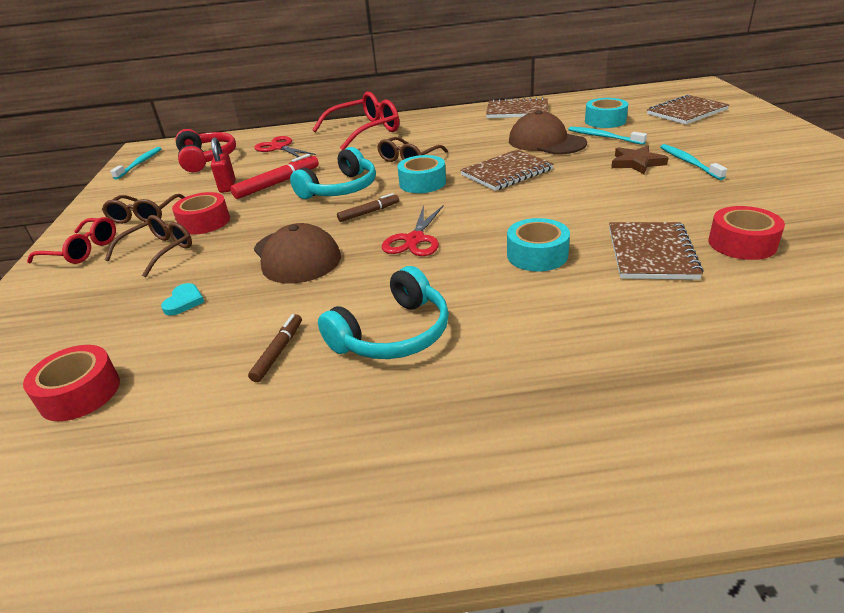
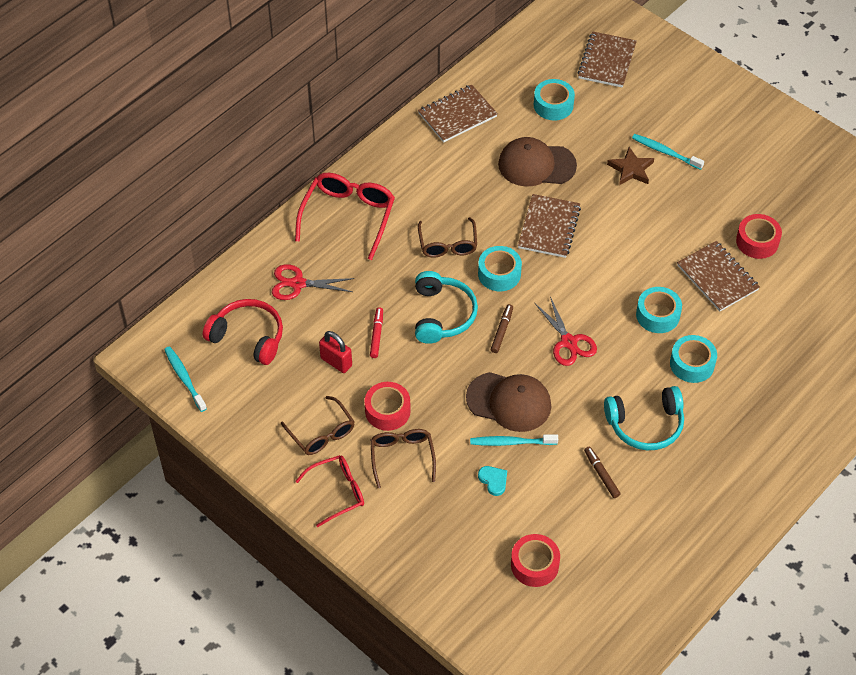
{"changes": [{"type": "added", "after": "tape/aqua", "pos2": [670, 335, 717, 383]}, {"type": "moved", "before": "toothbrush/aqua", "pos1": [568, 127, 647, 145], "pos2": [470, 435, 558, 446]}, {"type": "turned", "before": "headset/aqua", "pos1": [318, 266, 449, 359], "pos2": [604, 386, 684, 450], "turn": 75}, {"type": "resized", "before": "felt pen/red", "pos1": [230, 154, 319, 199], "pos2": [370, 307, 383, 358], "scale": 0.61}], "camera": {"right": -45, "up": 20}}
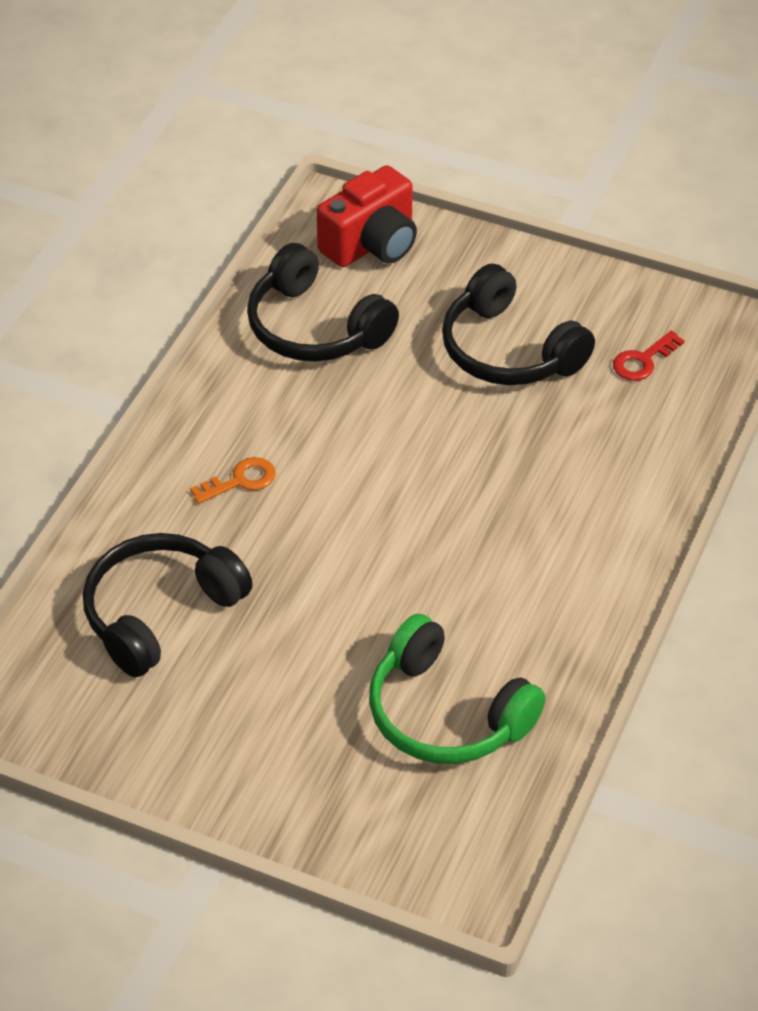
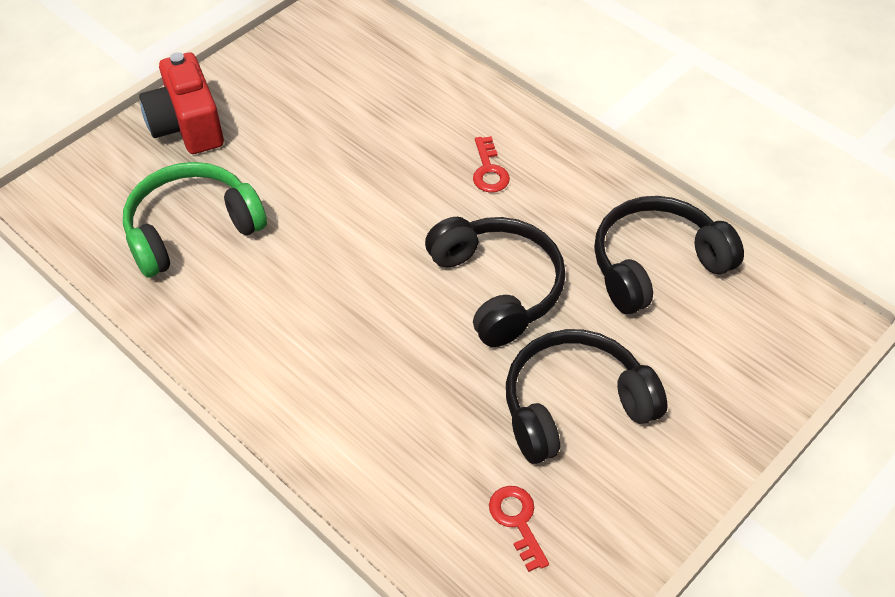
{"changes": [{"type": "moved", "before": "headset/jet-black", "pos1": [83, 533, 253, 677], "pos2": [425, 217, 566, 347]}, {"type": "moved", "before": "camera/red", "pos1": [317, 165, 417, 267], "pos2": [139, 52, 224, 154]}, {"type": "recoloured", "before": "latchkey/orange", "after": "latchkey/red", "pos1": [190, 457, 276, 504], "pos2": [473, 136, 510, 193]}], "camera": {"right": 110, "up": 5}}
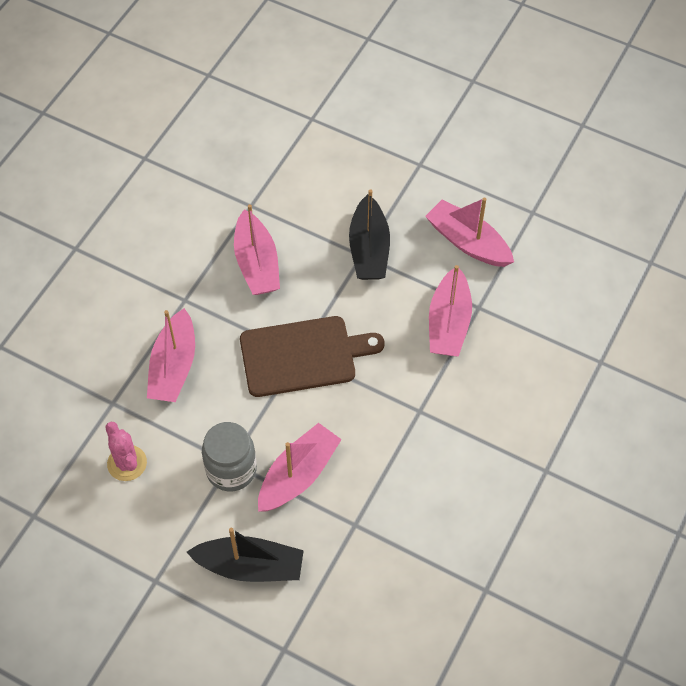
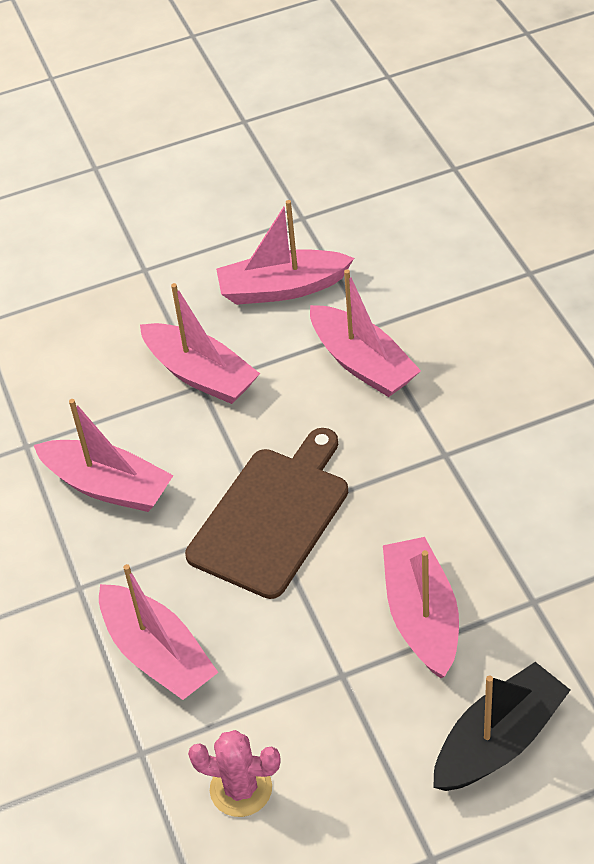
{"changes": [{"type": "removed", "before": "jam jar/grey", "pos1": [202, 422, 257, 491]}, {"type": "recoloured", "before": "sailboat/jet-black", "after": "sailboat/pink", "pos1": [349, 189, 390, 280], "pos2": [140, 283, 260, 404]}], "camera": {"right": -45, "up": -10}}
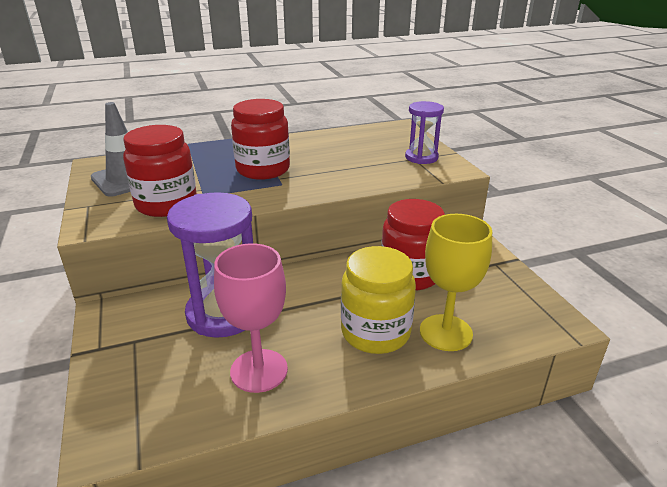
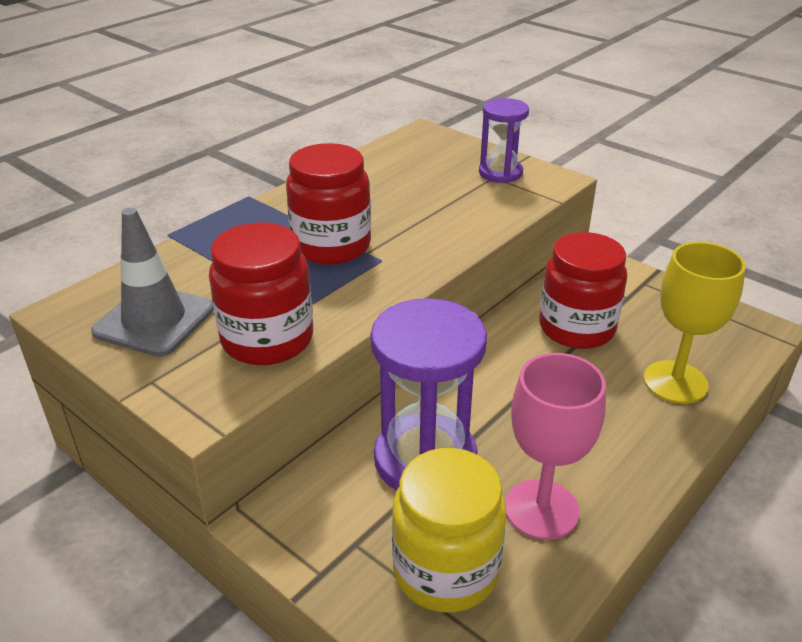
{"changes": [{"type": "moved", "before": "jam jar/bright yellow", "pos1": [341, 246, 416, 354], "pos2": [392, 448, 507, 613]}], "camera": {"right": -30, "up": 5}}
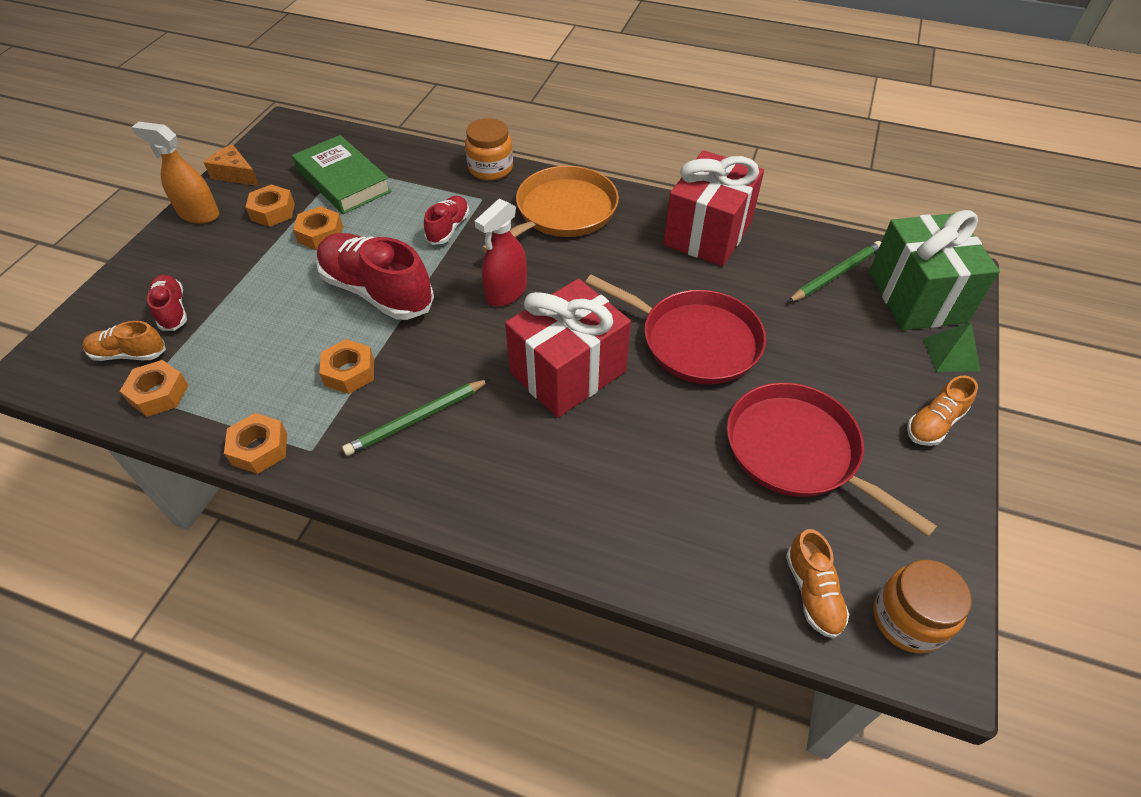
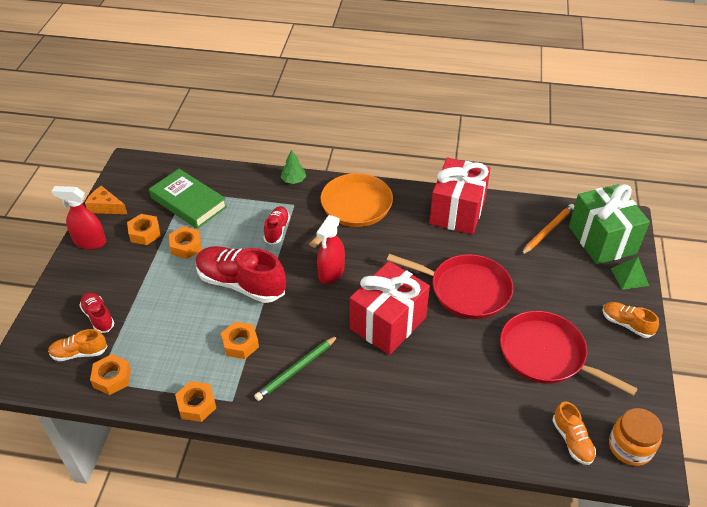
{"changes": [{"type": "replaced", "before": "jam jar/orange", "after": "tree/green", "pos1": [465, 118, 513, 181], "pos2": [281, 150, 306, 184]}, {"type": "recoloured", "before": "sprayer/orange", "after": "sprayer/red", "pos1": [131, 122, 219, 224], "pos2": [51, 186, 106, 249]}, {"type": "recoloured", "before": "lead pencil/green", "after": "lead pencil/orange", "pos1": [788, 241, 881, 302], "pos2": [521, 204, 574, 255]}, {"type": "turned", "before": "shoe/orange", "pos1": [907, 375, 978, 446], "pos2": [602, 302, 659, 338], "turn": 90}], "camera": {"right": -10, "up": -5}}
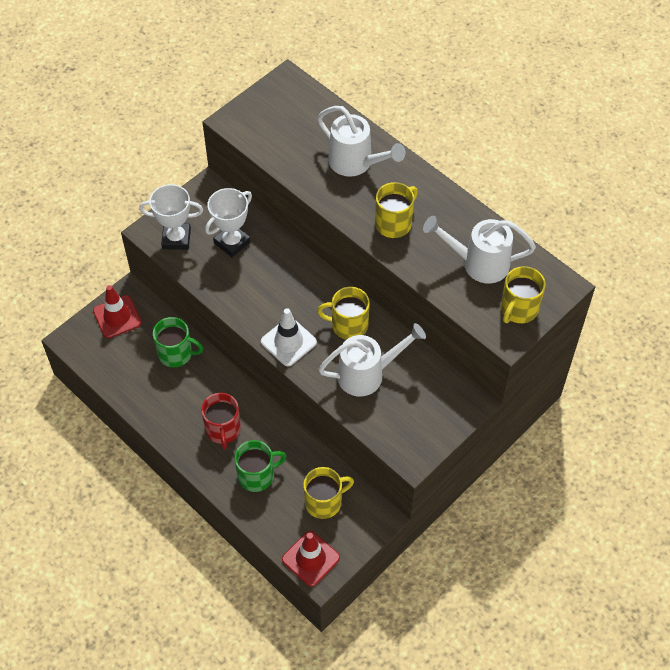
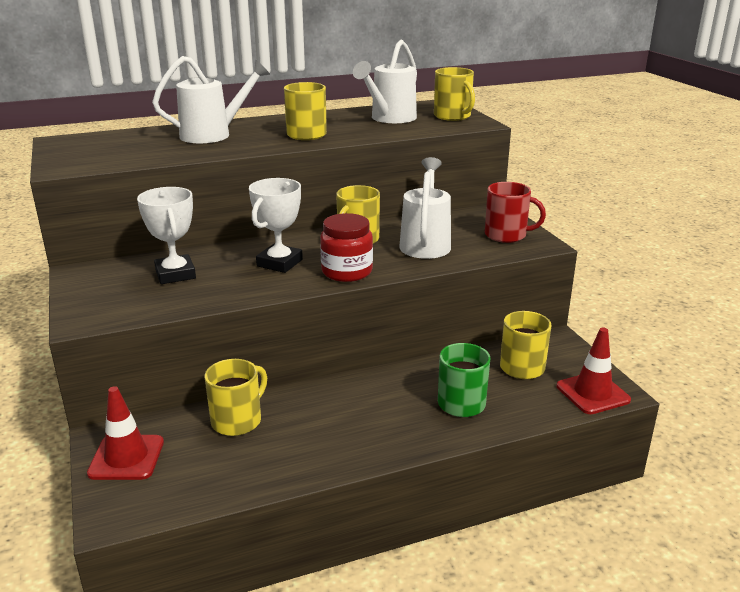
{"changes": [{"type": "moved", "before": "award cup/white", "pos1": [139, 184, 203, 250], "pos2": [249, 178, 303, 273]}, {"type": "moved", "before": "coffee mug/red", "pos1": [201, 393, 241, 450], "pos2": [485, 182, 546, 243]}, {"type": "replaced", "before": "traffic cone/white", "after": "jam jar/red", "pos1": [261, 308, 317, 366], "pos2": [320, 213, 373, 282]}, {"type": "recoloured", "before": "coffee mug/green", "after": "coffee mug/bright yellow", "pos1": [153, 317, 203, 367], "pos2": [205, 359, 267, 436]}], "camera": {"right": -65, "up": -30}}
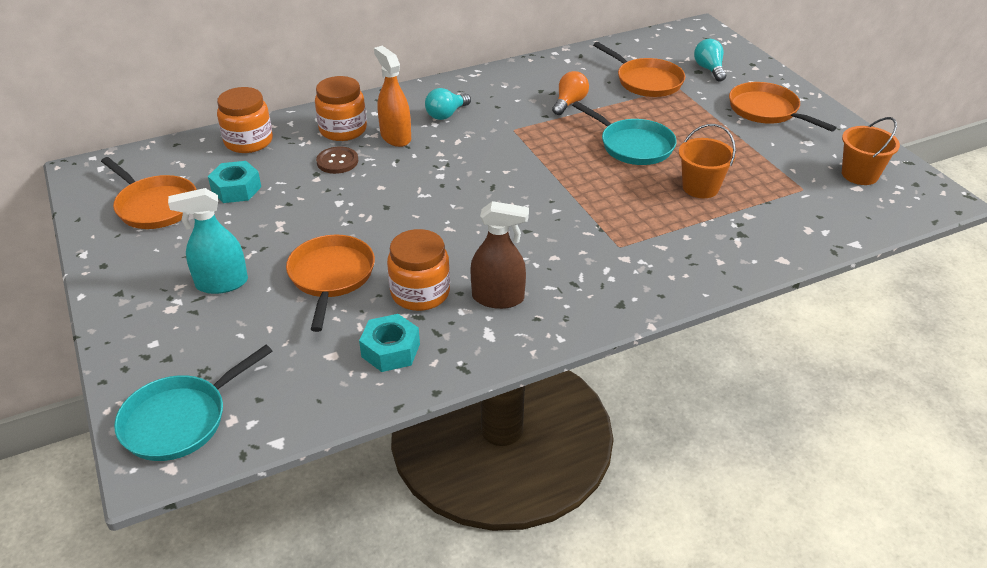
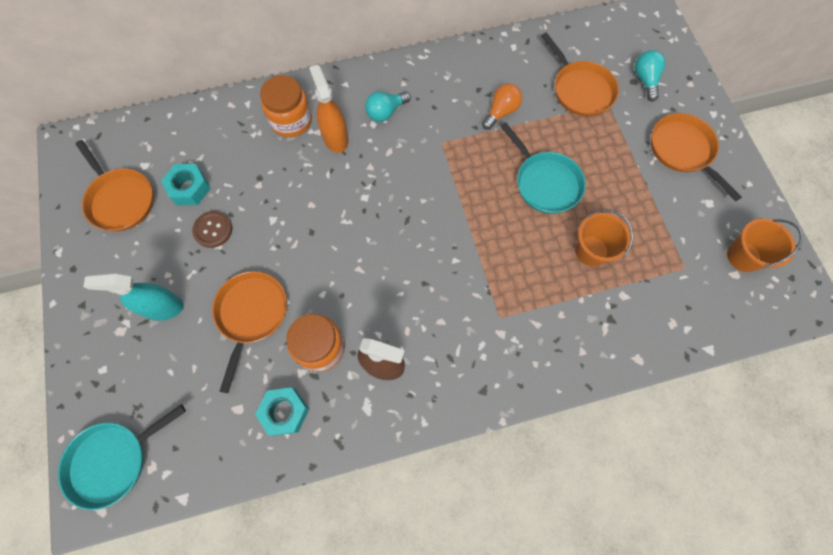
{"changes": [{"type": "removed", "before": "jam jar/orange", "pos1": [217, 87, 273, 153]}, {"type": "moved", "before": "shirt button/russet", "pos1": [316, 147, 358, 174], "pos2": [192, 211, 232, 248]}], "camera": {"right": 10, "up": 30}}
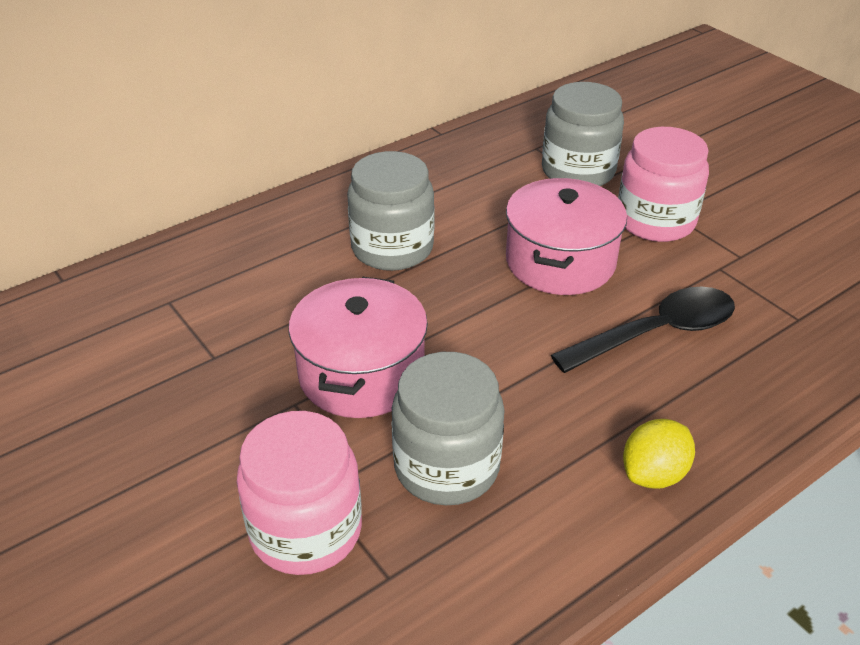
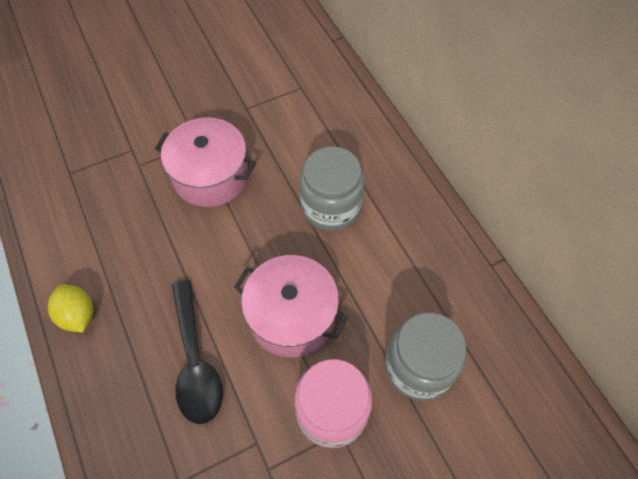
{"changes": [{"type": "removed", "before": "jam jar/pink", "pos1": [237, 411, 362, 575]}, {"type": "removed", "before": "jam jar/grey", "pos1": [392, 352, 505, 505]}], "camera": {"right": 100, "up": 20}}
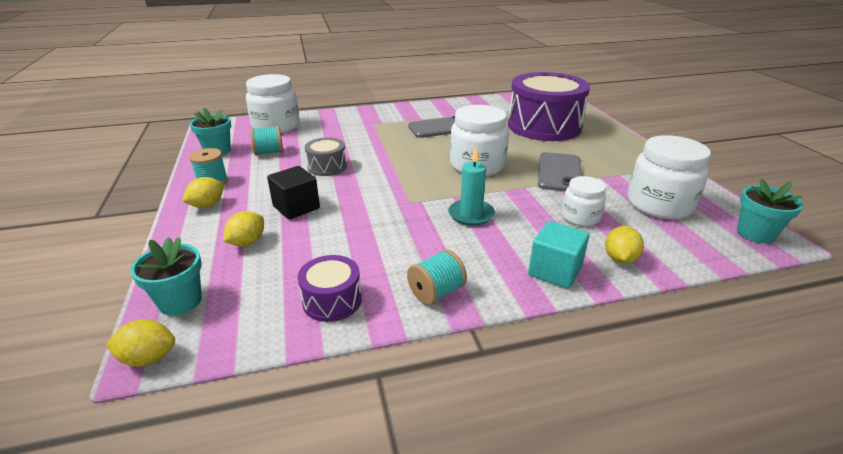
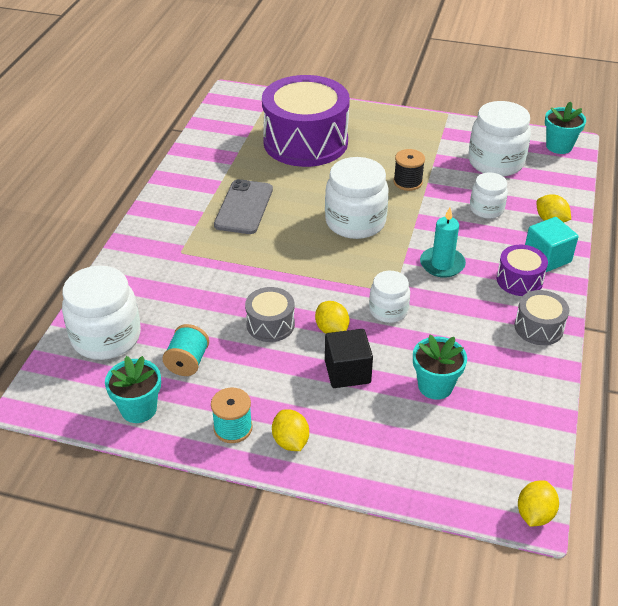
{"changes": [{"type": "added", "after": "jam jar/white", "pos2": [369, 271, 410, 323]}, {"type": "moved", "before": "plant pot/aqua", "pos1": [130, 237, 202, 316], "pos2": [413, 335, 467, 400]}, {"type": "moved", "before": "lemon/bright yellow", "pos1": [224, 211, 264, 246], "pos2": [315, 301, 349, 334]}, {"type": "moved", "before": "drum/royal purple", "pos1": [298, 255, 362, 322], "pos2": [497, 245, 548, 296]}, {"type": "replaced", "before": "bobbin/aqua", "after": "drum/grey", "pos1": [407, 250, 467, 305], "pos2": [515, 290, 569, 345]}, {"type": "replaced", "before": "phone/grey", "after": "bobbin/jet-black", "pos1": [538, 152, 582, 191], "pos2": [393, 149, 425, 191]}], "camera": {"right": -60, "up": 10}}
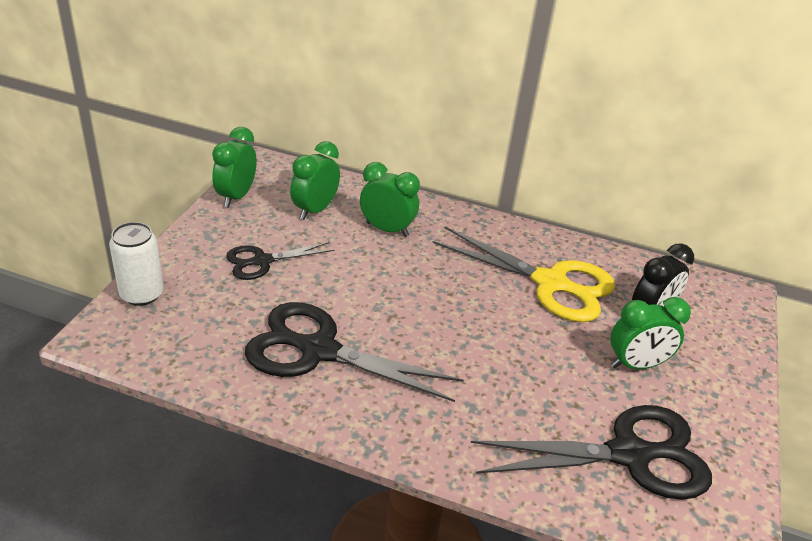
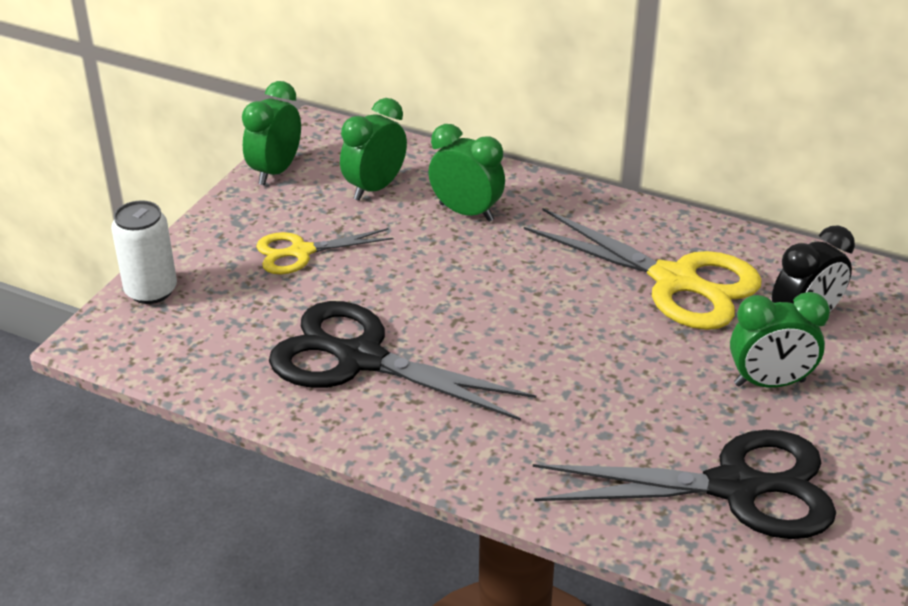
{"changes": [{"type": "recoloured", "before": "pair of scissors/jet-black", "after": "pair of scissors/bright yellow", "pos1": [226, 242, 334, 280], "pos2": [256, 228, 394, 274]}], "camera": {"right": 10, "up": 0}}
